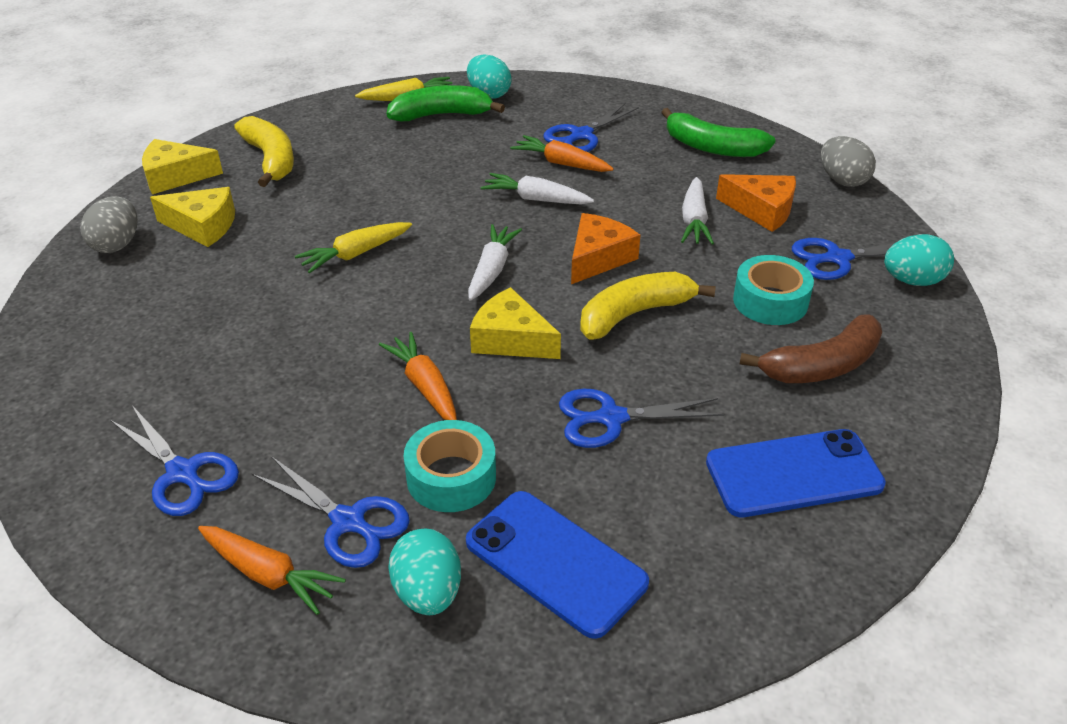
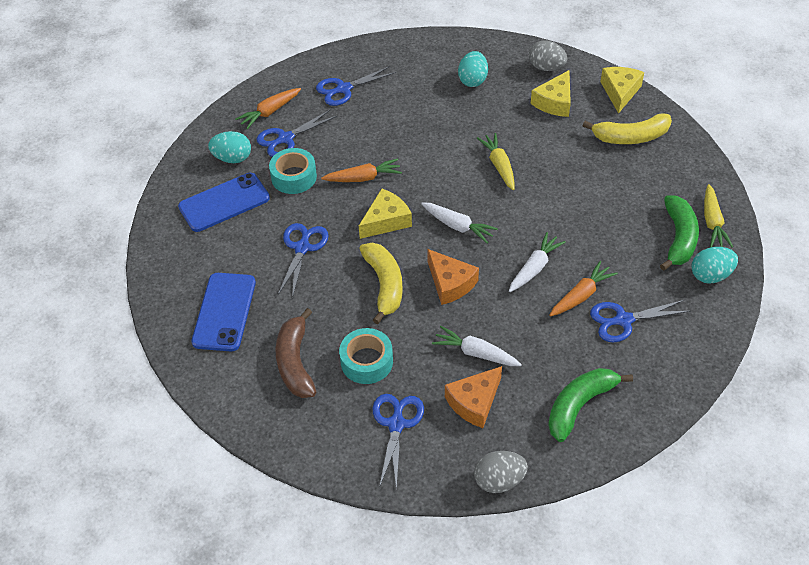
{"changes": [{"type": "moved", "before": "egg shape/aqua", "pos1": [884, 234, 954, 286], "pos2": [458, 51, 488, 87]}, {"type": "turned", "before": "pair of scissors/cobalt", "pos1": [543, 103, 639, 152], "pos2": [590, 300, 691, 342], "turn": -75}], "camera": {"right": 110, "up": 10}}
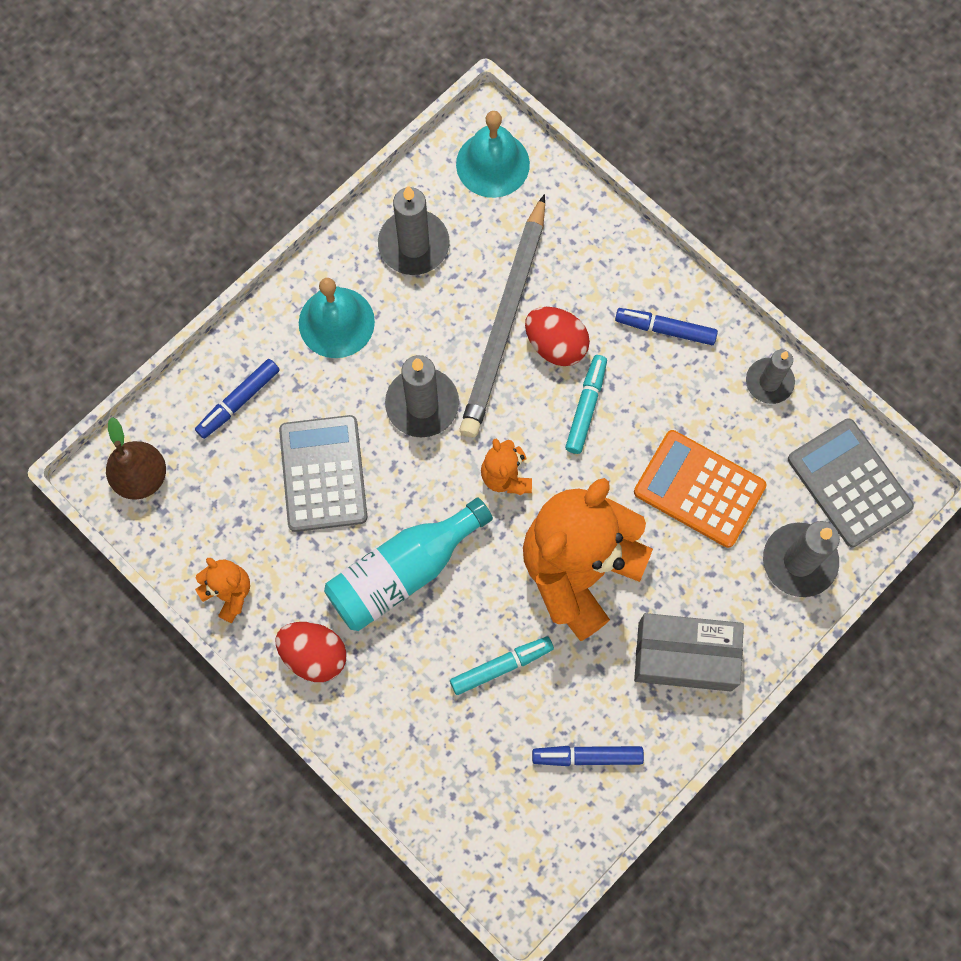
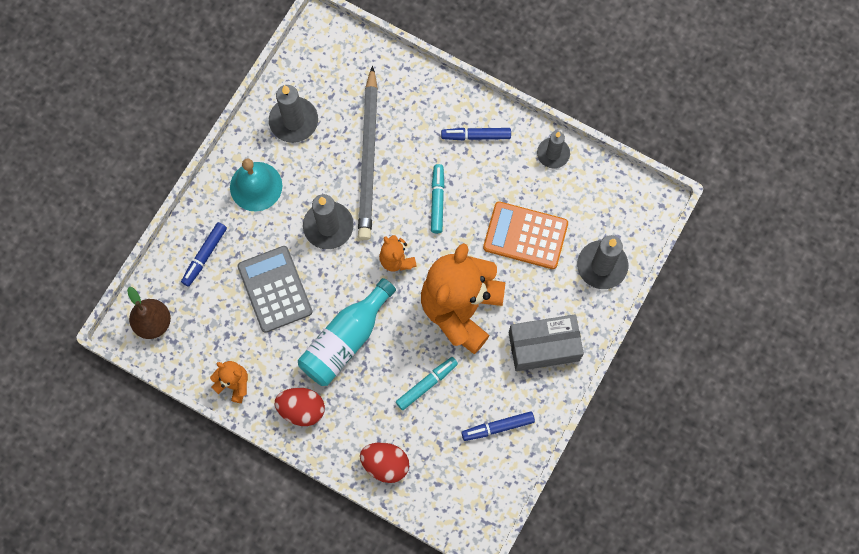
{"changes": [{"type": "removed", "before": "school bell/aqua", "pos1": [456, 111, 530, 198]}, {"type": "removed", "before": "pocket calculator/grey", "pos1": [788, 418, 914, 547]}, {"type": "moved", "before": "egg shape/red", "pos1": [525, 307, 590, 366], "pos2": [360, 442, 409, 483]}], "camera": {"right": -15, "up": 0}}
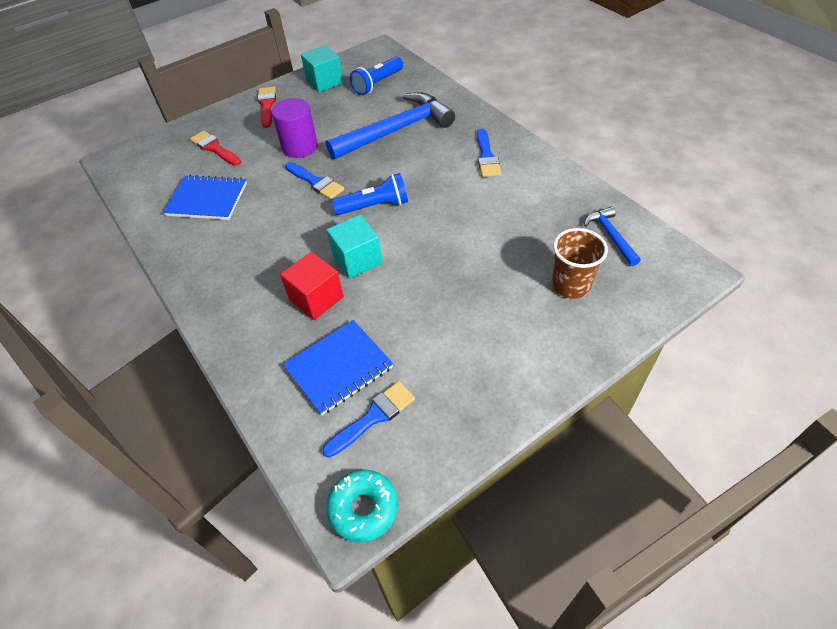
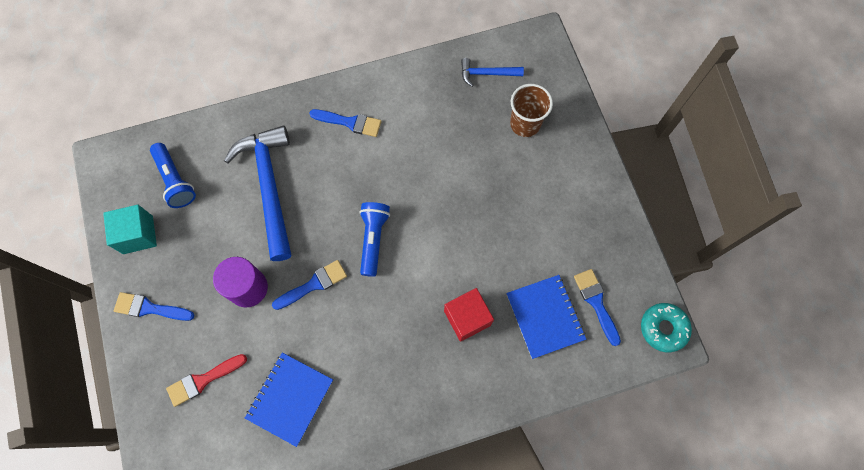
{"changes": [{"type": "removed", "before": "block/aqua", "pos1": [327, 215, 383, 279]}, {"type": "recoloured", "before": "paint brush/red", "after": "paint brush/cobalt", "pos1": [258, 87, 276, 128], "pos2": [114, 292, 194, 321]}], "camera": {"right": -75, "up": 20}}
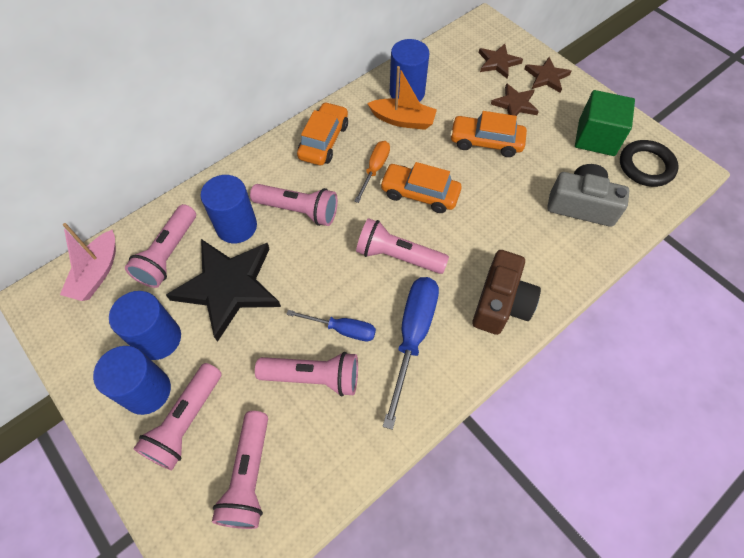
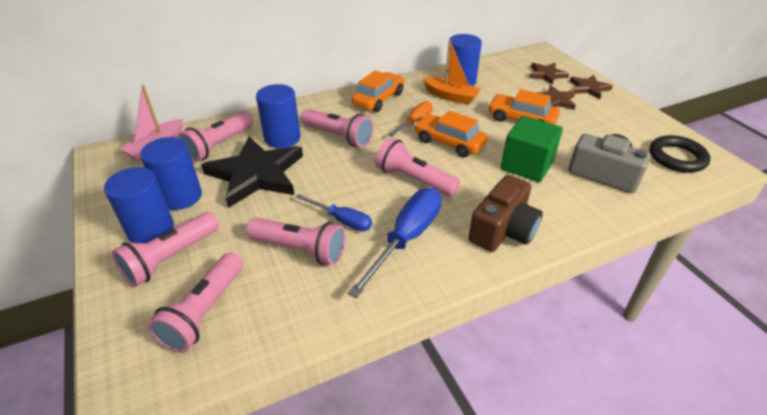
{"changes": [{"type": "moved", "before": "block/green", "pos1": [575, 90, 635, 156], "pos2": [501, 116, 563, 182]}], "camera": {"right": 15, "up": -20}}
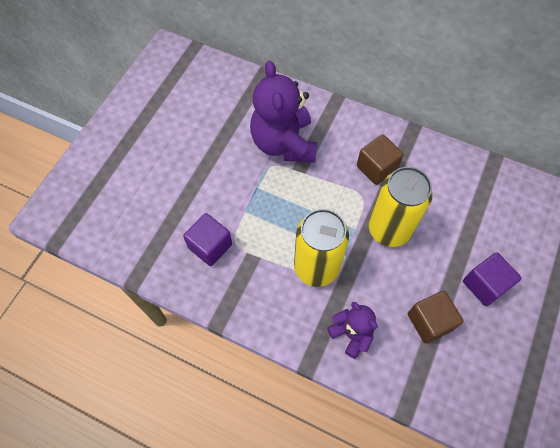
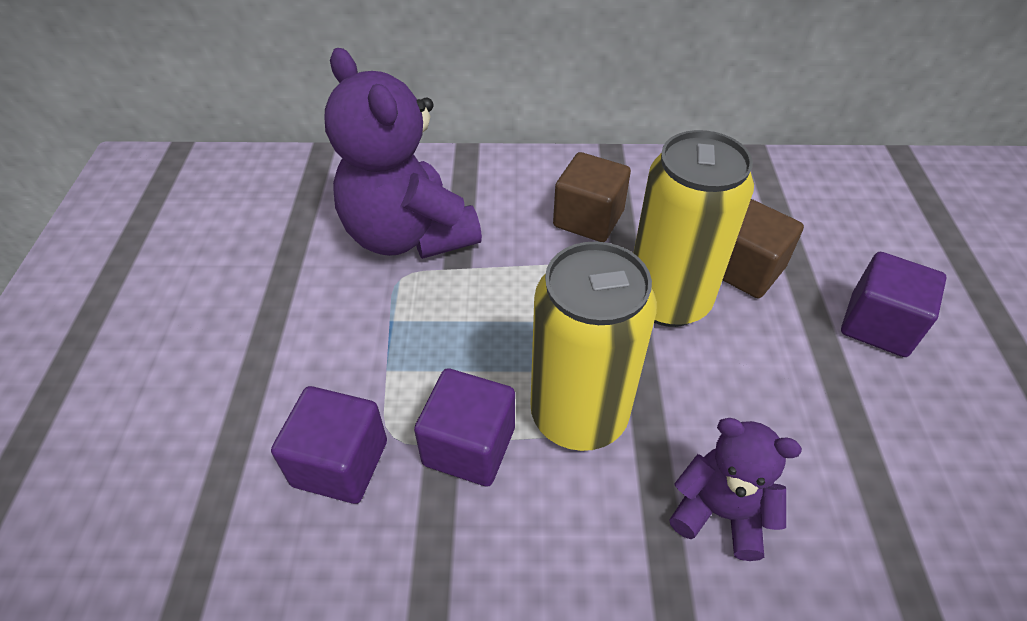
{"changes": [{"type": "added", "after": "block/royal purple", "pos2": [414, 368, 515, 487]}, {"type": "moved", "before": "block/russet", "pos1": [408, 291, 463, 343], "pos2": [723, 199, 804, 298]}], "camera": {"right": -25, "up": -15}}
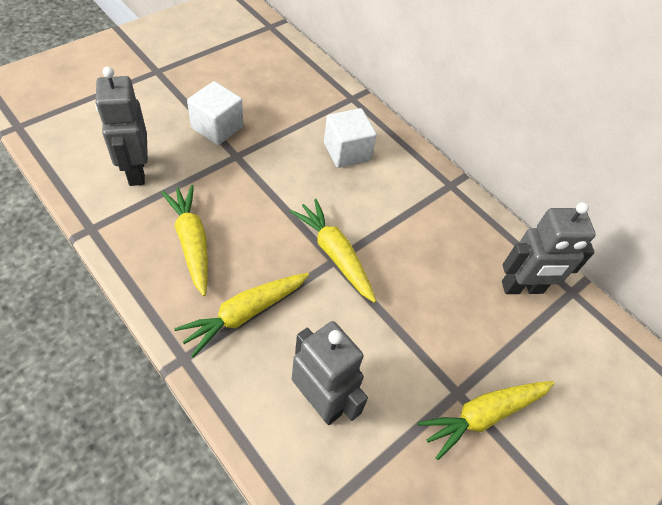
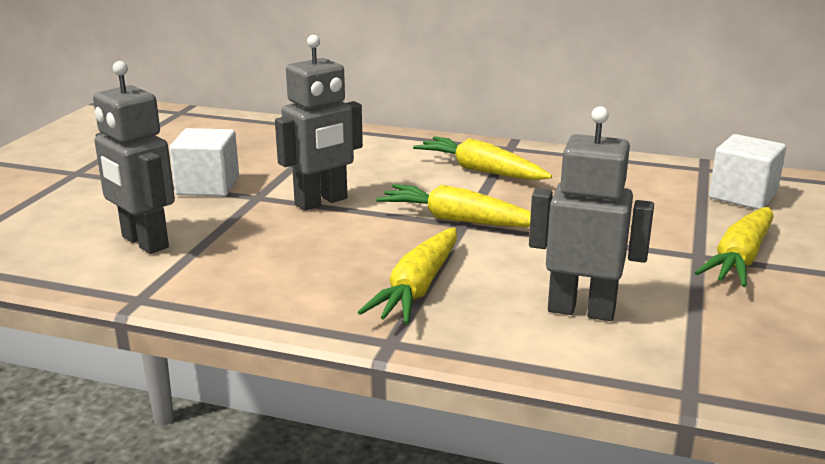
{"changes": [{"type": "moved", "before": "root vegetable/bright yellow", "pos1": [161, 185, 208, 296], "pos2": [413, 136, 552, 180]}, {"type": "moved", "before": "block/white", "pos1": [324, 108, 377, 168], "pos2": [709, 134, 786, 210]}, {"type": "moved", "before": "toy robot/grey", "pos1": [502, 202, 596, 294], "pos2": [275, 35, 363, 211]}], "camera": {"right": -25, "up": -30}}
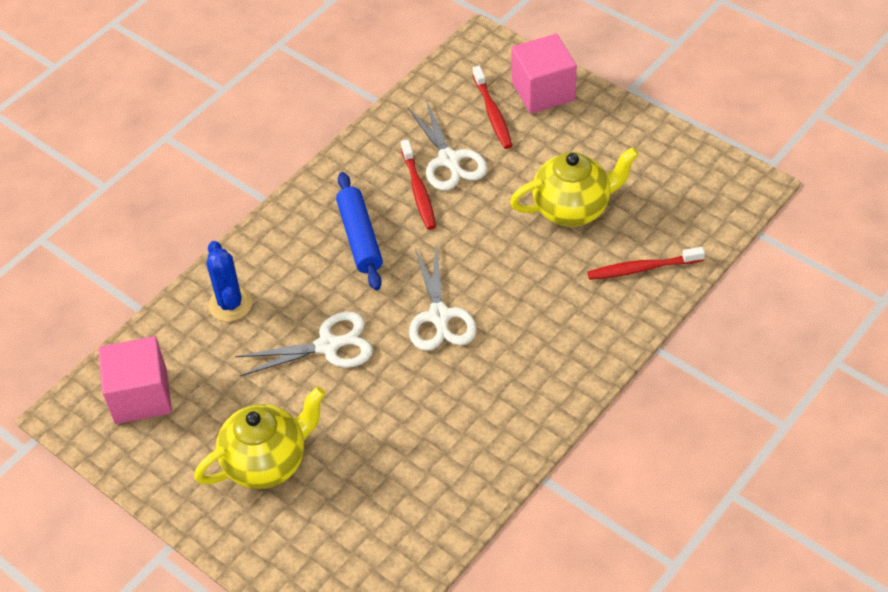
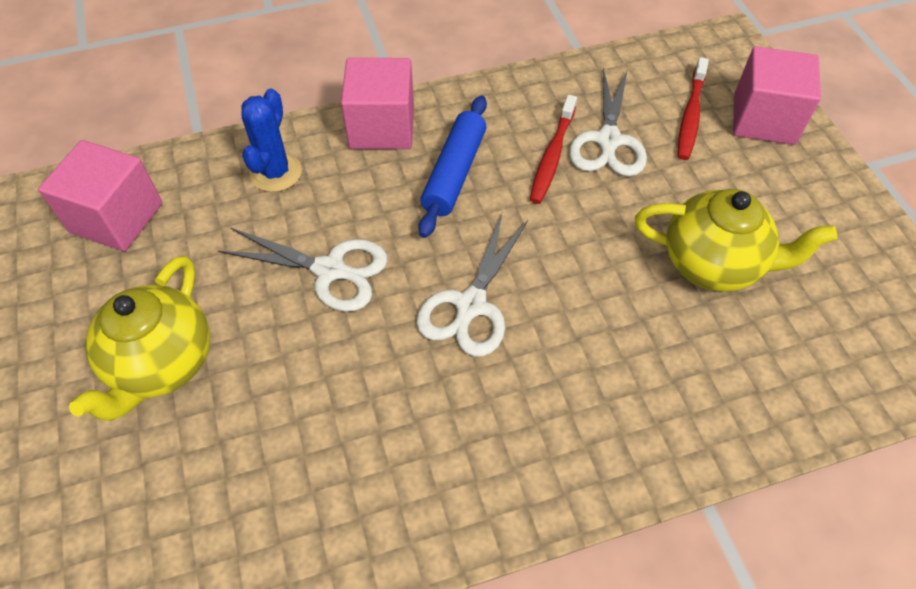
{"changes": [{"type": "removed", "before": "toothbrush/red", "pos1": [587, 247, 705, 280]}, {"type": "added", "after": "block/pink", "pos2": [341, 58, 414, 149]}, {"type": "turned", "before": "china teapot/bright yellow", "pos1": [194, 387, 325, 489], "pos2": [69, 256, 210, 421], "turn": 105}], "camera": {"right": 30, "up": 5}}
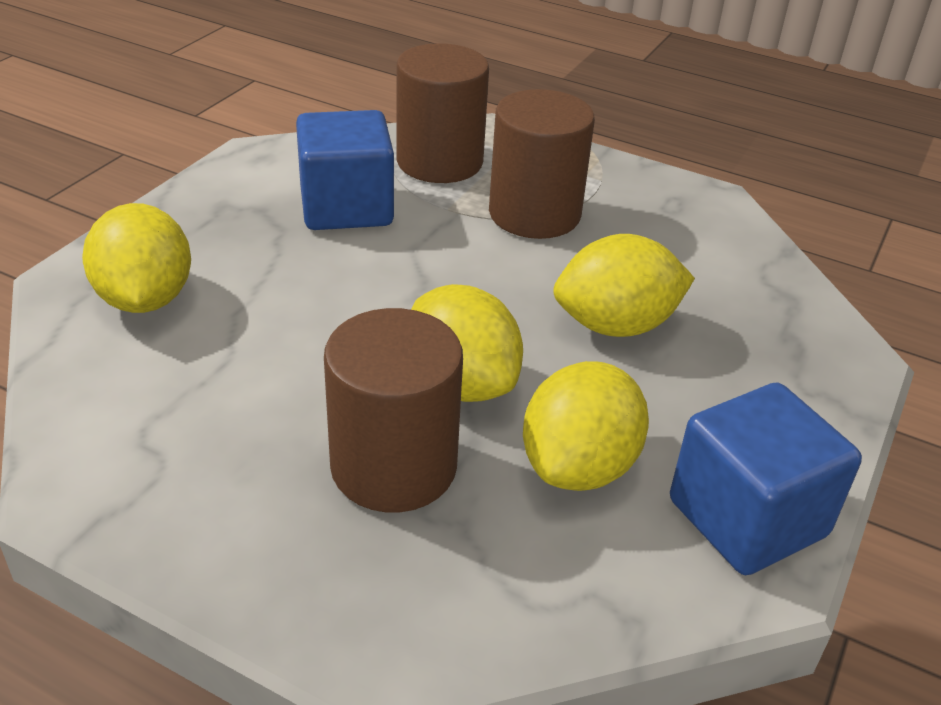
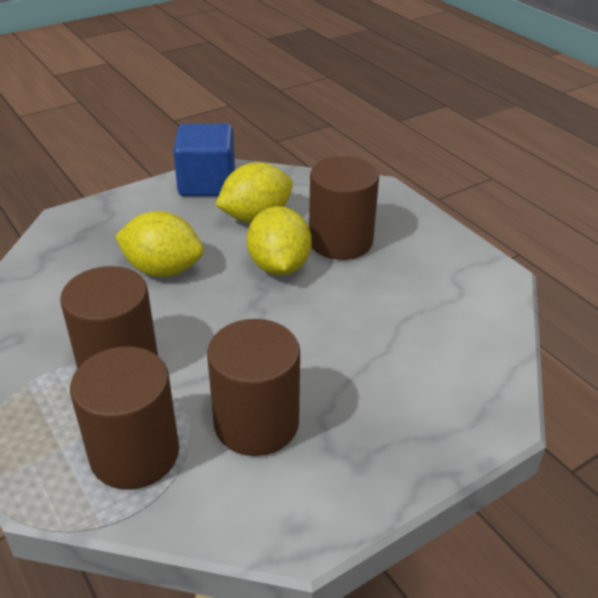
{"changes": [{"type": "removed", "before": "lemon/bright yellow", "pos1": [82, 203, 191, 313]}, {"type": "replaced", "before": "block/cobalt", "after": "cylinder/russet", "pos1": [296, 110, 394, 230], "pos2": [207, 319, 300, 456]}], "camera": {"right": -150, "up": 0}}
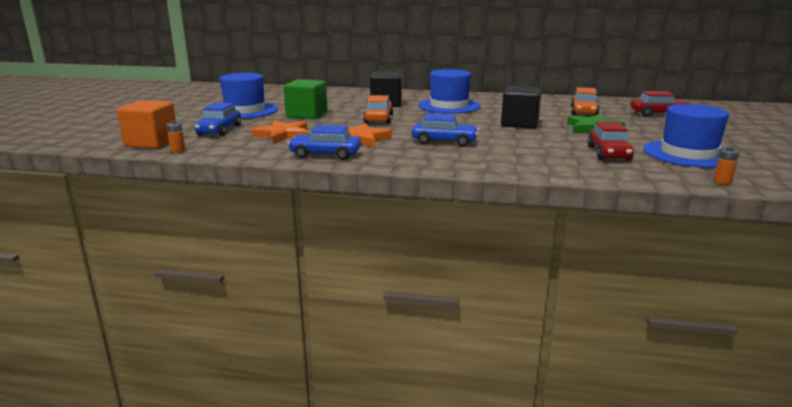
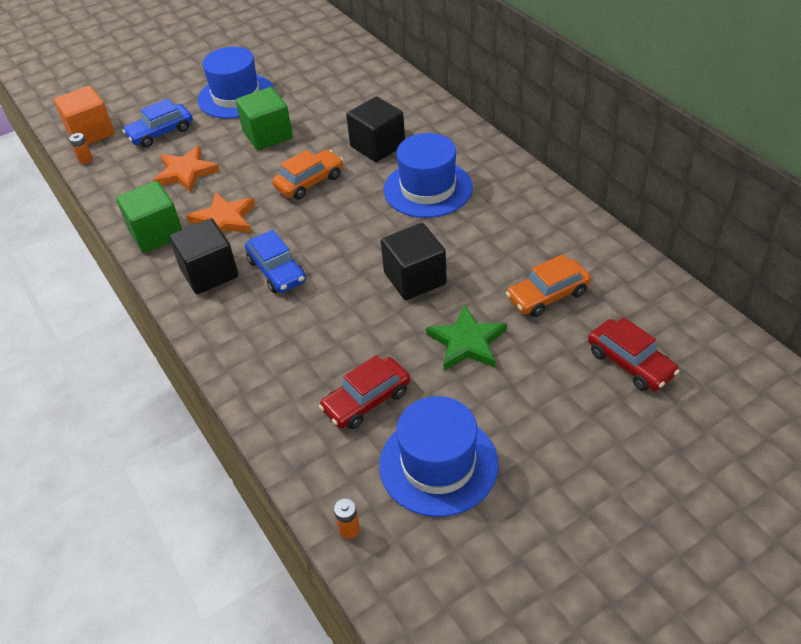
{"changes": [{"type": "added", "after": "block/jet-black", "pos2": [169, 218, 238, 294]}, {"type": "replaced", "before": "automobile/cobalt", "after": "block/green", "pos1": [288, 125, 361, 160], "pos2": [116, 181, 182, 253]}], "camera": {"right": 50, "up": 25}}
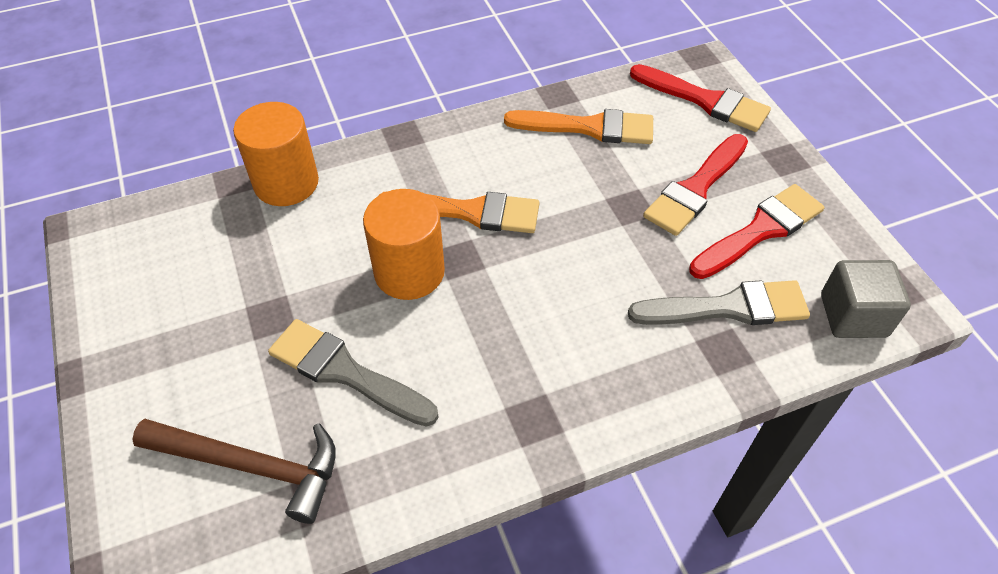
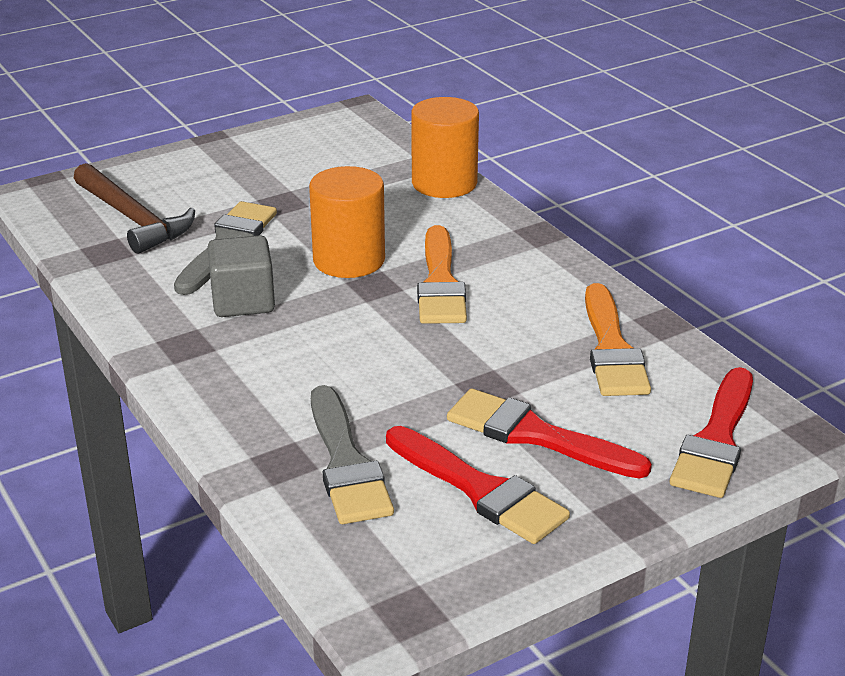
{"changes": [{"type": "moved", "before": "block/grey", "pos1": [821, 260, 911, 338], "pos2": [207, 236, 275, 317]}, {"type": "turned", "before": "claw hammer/russet", "pos1": [132, 419, 336, 524], "pos2": [74, 163, 195, 254], "turn": -45}], "camera": {"right": 80, "up": -20}}
